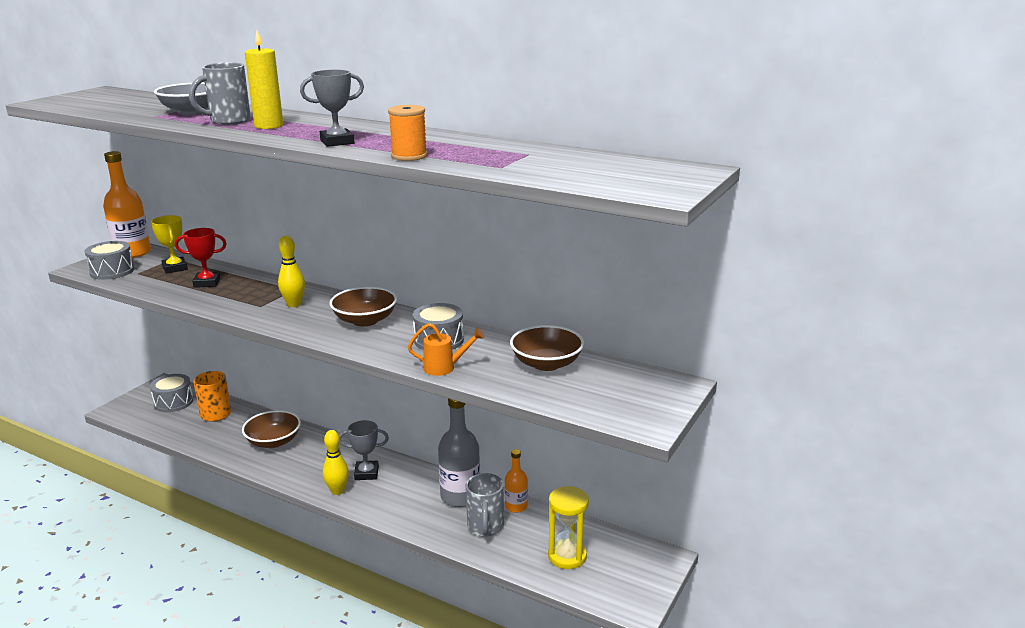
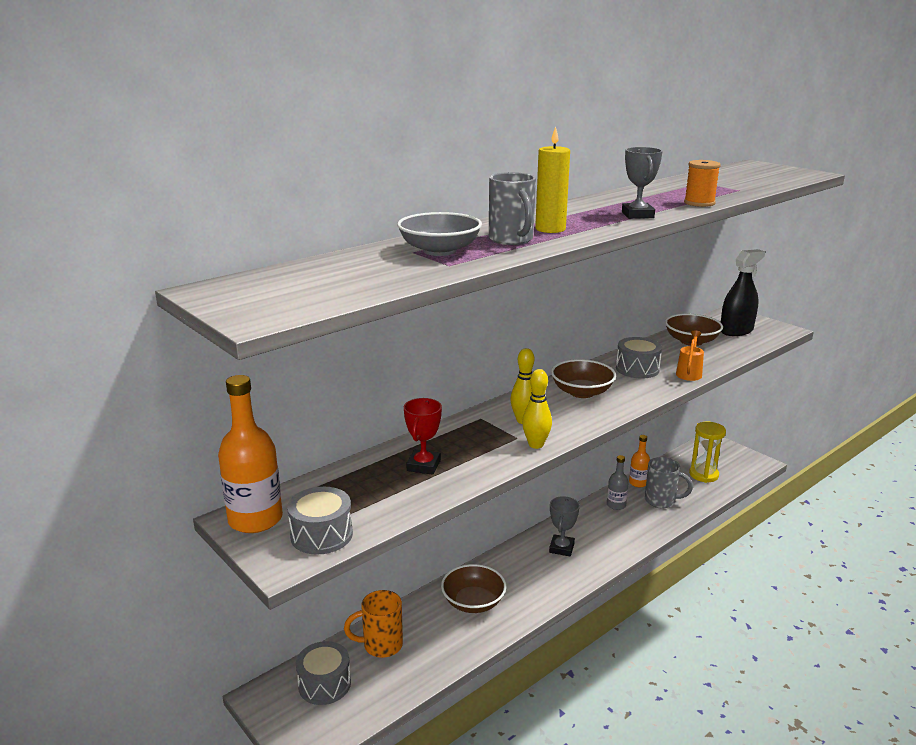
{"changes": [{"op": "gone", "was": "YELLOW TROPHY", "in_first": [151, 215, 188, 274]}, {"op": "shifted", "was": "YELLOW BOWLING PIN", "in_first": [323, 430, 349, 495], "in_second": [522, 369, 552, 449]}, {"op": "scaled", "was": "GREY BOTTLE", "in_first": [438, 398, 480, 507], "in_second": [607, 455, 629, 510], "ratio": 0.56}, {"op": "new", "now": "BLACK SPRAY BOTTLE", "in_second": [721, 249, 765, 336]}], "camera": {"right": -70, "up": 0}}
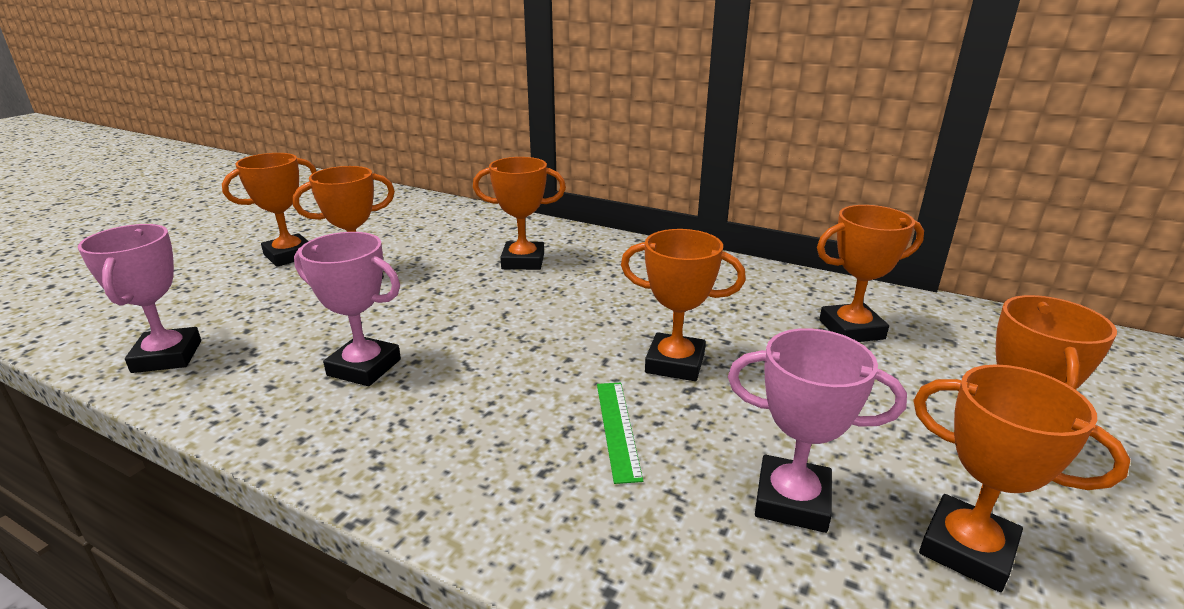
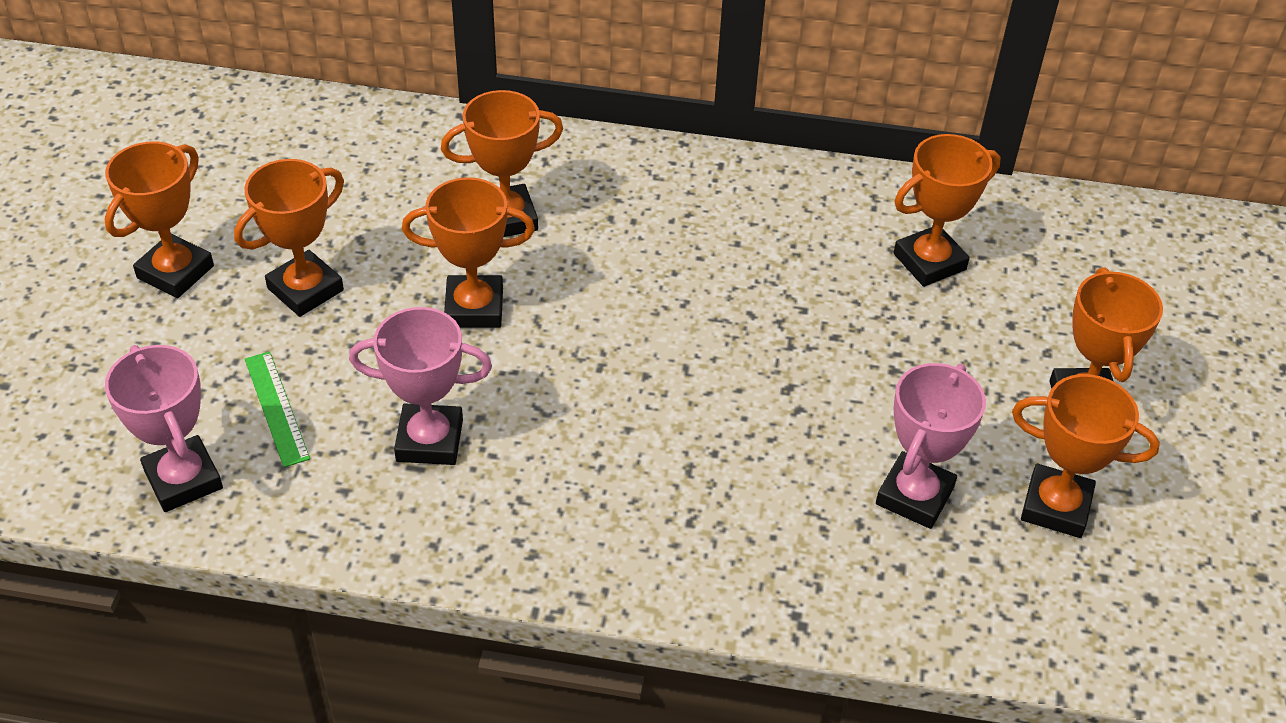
{"changes": [{"op": "shifted", "was": "GREEN RULER", "in_first": [597, 383, 643, 484], "in_second": [245, 351, 310, 467]}, {"op": "shifted", "was": "ORANGE TROPHY", "in_first": [621, 229, 746, 381], "in_second": [402, 177, 535, 328]}, {"op": "rotated", "was": "PINK TROPHY", "in_first": [728, 328, 907, 533], "in_second": [876, 363, 986, 529], "clockwise": -60}], "camera": {"right": -20, "up": 20}}
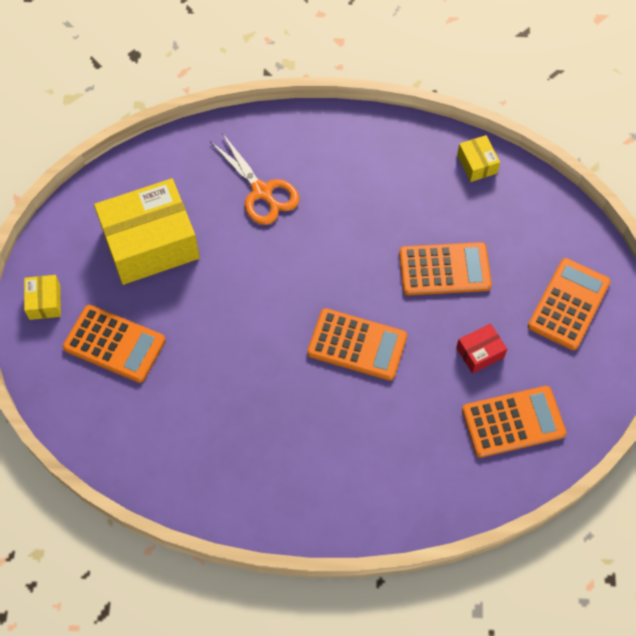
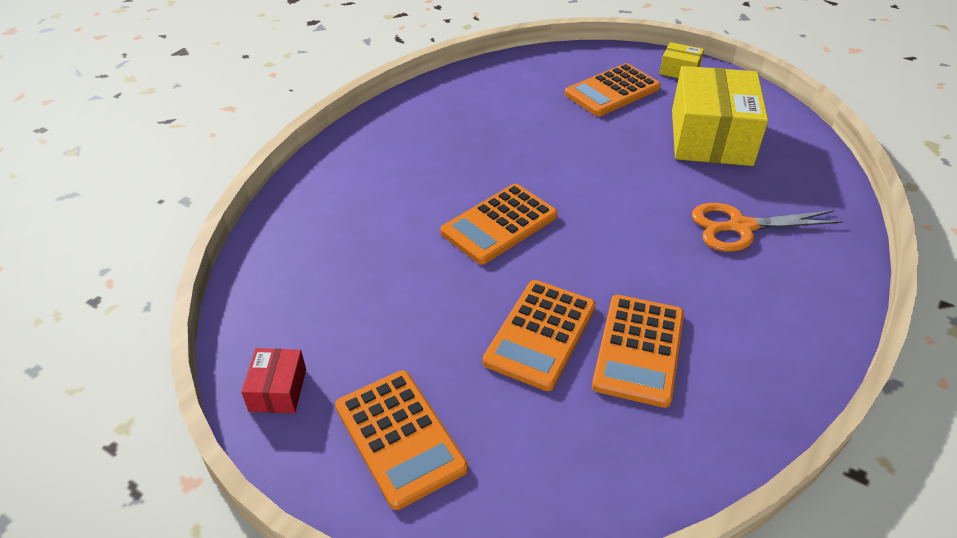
{"changes": [{"op": "shifted", "was": "RED BOX", "in_first": [456, 323, 507, 374], "in_second": [241, 348, 306, 413]}, {"op": "gone", "was": "YELLOW BOX", "in_first": [457, 135, 500, 182]}, {"op": "shifted", "was": "ORANGE CALCULATOR", "in_first": [462, 386, 566, 458], "in_second": [592, 295, 684, 408]}], "camera": {"right": 120, "up": -20}}
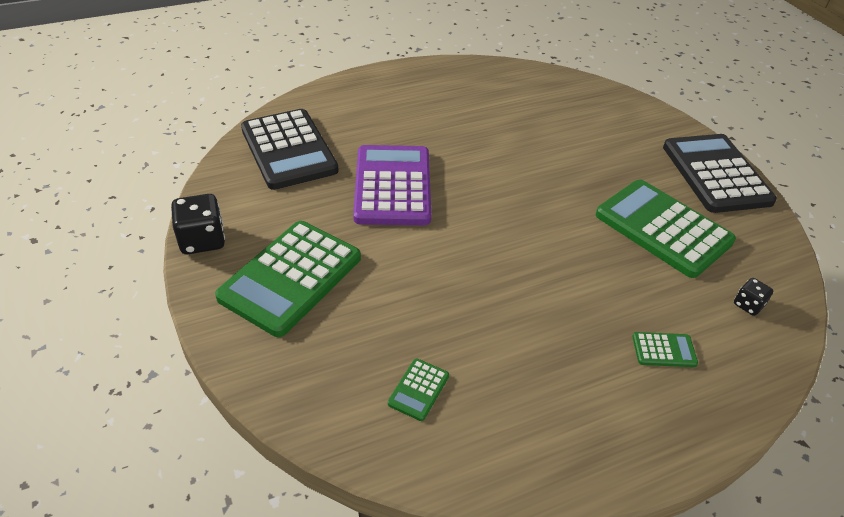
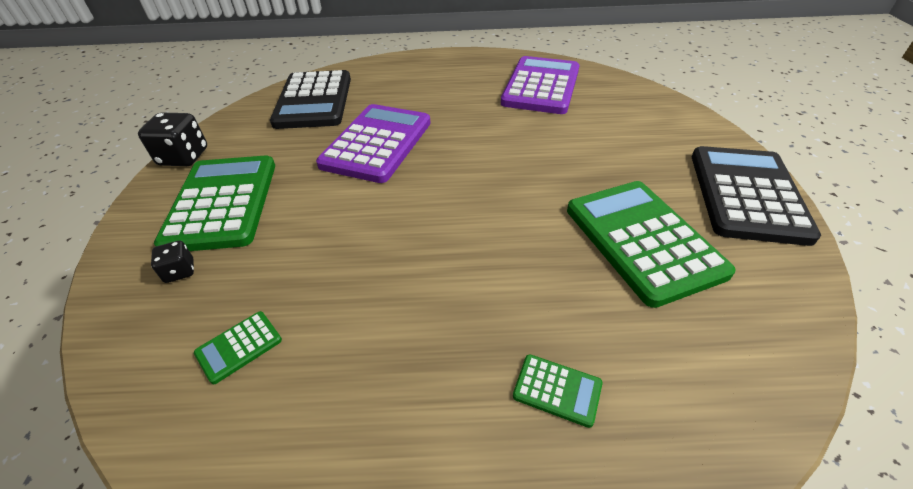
{"changes": [{"op": "rotated", "was": "GREEN CALCULATOR", "in_first": [215, 221, 361, 337], "in_second": [154, 156, 275, 251], "clockwise": 120}, {"op": "shifted", "was": "BLACK DICE", "in_first": [734, 278, 773, 316], "in_second": [151, 241, 194, 283]}, {"op": "new", "now": "PURPLE CALCULATOR", "in_second": [501, 56, 580, 114]}], "camera": {"right": 25, "up": 0}}
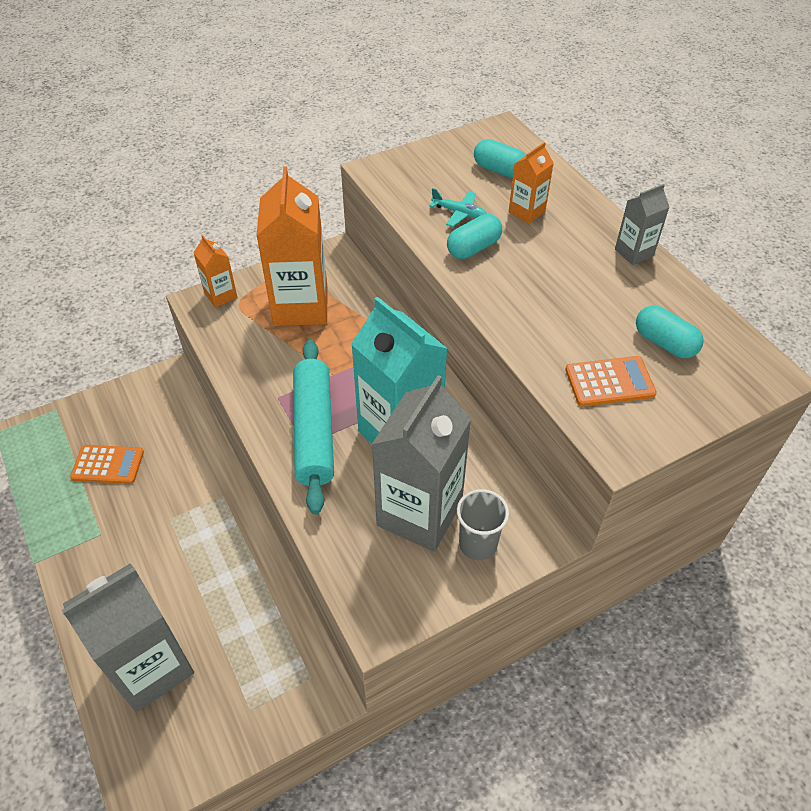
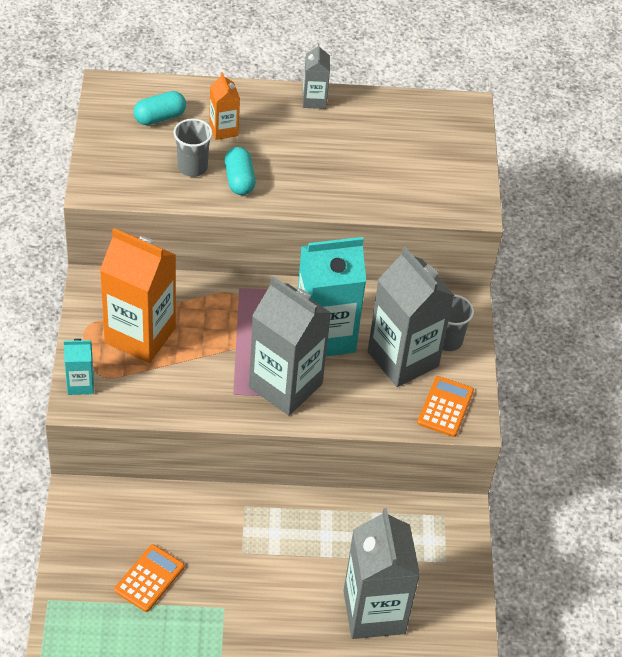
{"changes": [{"op": "repainted", "was": "ORANGE CARTON", "now": "TURQUOISE CARTON", "in_first": [193, 235, 238, 308], "in_second": [64, 339, 94, 395]}, {"op": "swapped", "was": "TURQUOISE ROLLING PIN", "now": "GREY CARTON", "in_first": [293, 340, 334, 514], "in_second": [249, 277, 331, 415]}, {"op": "swapped", "was": "TURQUOISE PLANE", "now": "GREY CUP", "in_first": [429, 188, 487, 227], "in_second": [174, 119, 213, 177]}, {"op": "shifted", "was": "ORANGE CALCULATOR", "in_first": [565, 356, 657, 407], "in_second": [417, 376, 474, 437]}, {"op": "gone", "was": "TURQUOISE CAPSULE", "in_first": [636, 305, 704, 358]}], "camera": {"right": -65, "up": 0}}
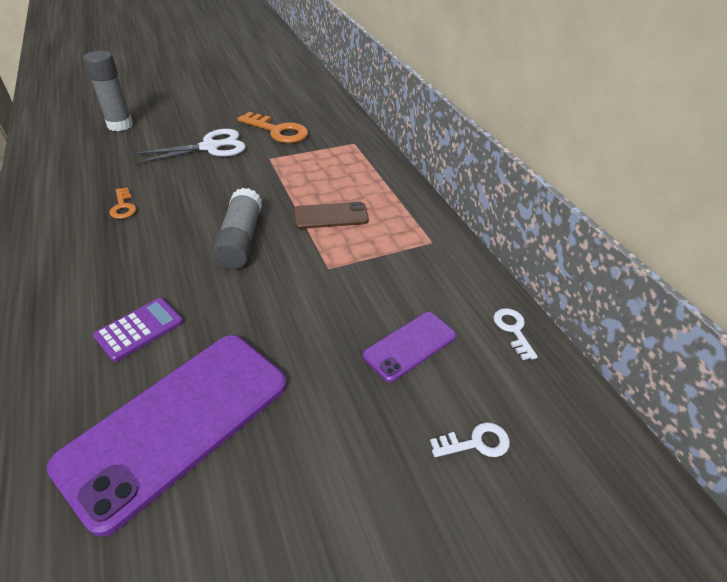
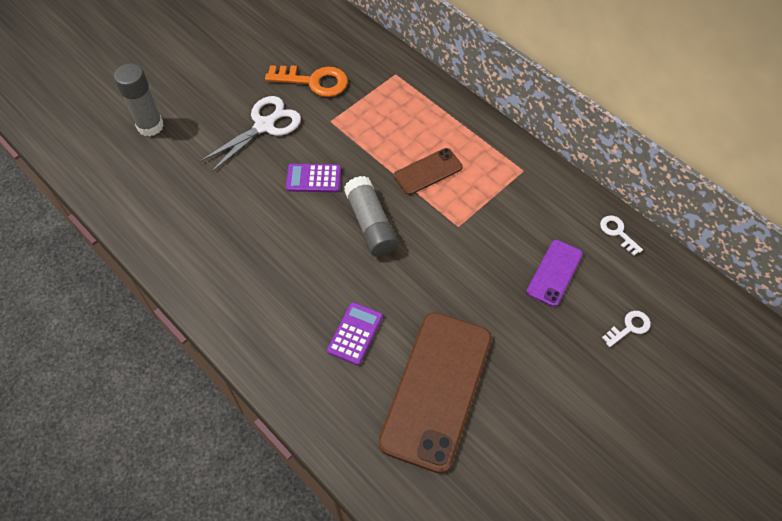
{"changes": [{"op": "repainted", "was": "PURPLE PHONE", "now": "BROWN PHONE", "in_first": [47, 335, 287, 537], "in_second": [378, 312, 492, 474]}, {"op": "gone", "was": "ORANGE KEY", "in_first": [109, 187, 136, 219]}, {"op": "new", "now": "PURPLE CALCULATOR", "in_second": [286, 164, 341, 192]}], "camera": {"right": -20, "up": 15}}
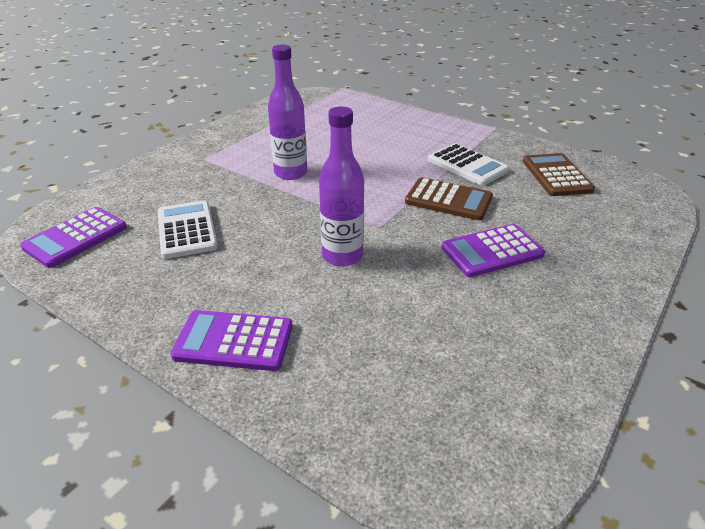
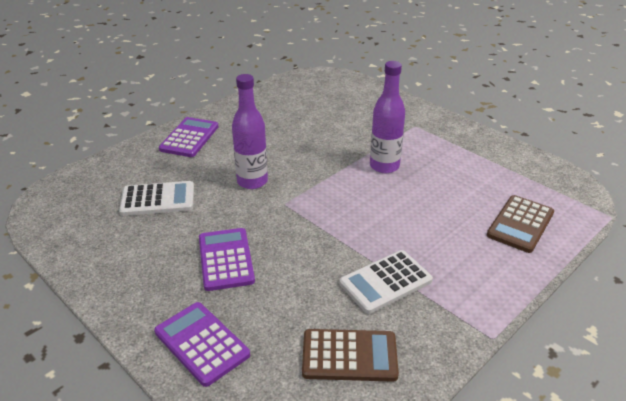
{"changes": [{"op": "shifted", "was": "PURPLE CALCULATOR", "in_first": [20, 207, 127, 268], "in_second": [154, 302, 250, 387]}, {"op": "shifted", "was": "WHITE CALCULATOR", "in_first": [158, 200, 218, 259], "in_second": [119, 181, 194, 216]}, {"op": "shifted", "was": "BROWN CALCULATOR", "in_first": [405, 177, 493, 220], "in_second": [487, 195, 554, 253]}], "camera": {"right": 100, "up": 0}}
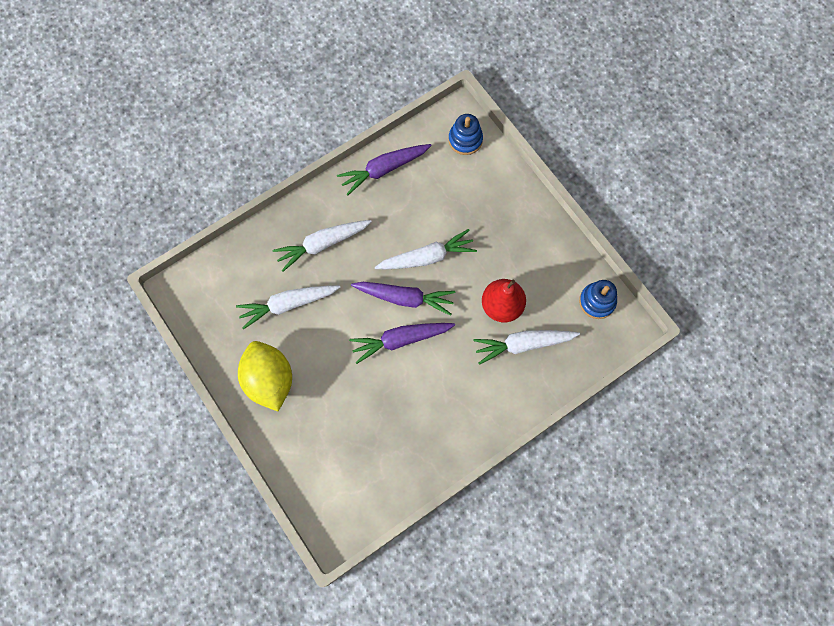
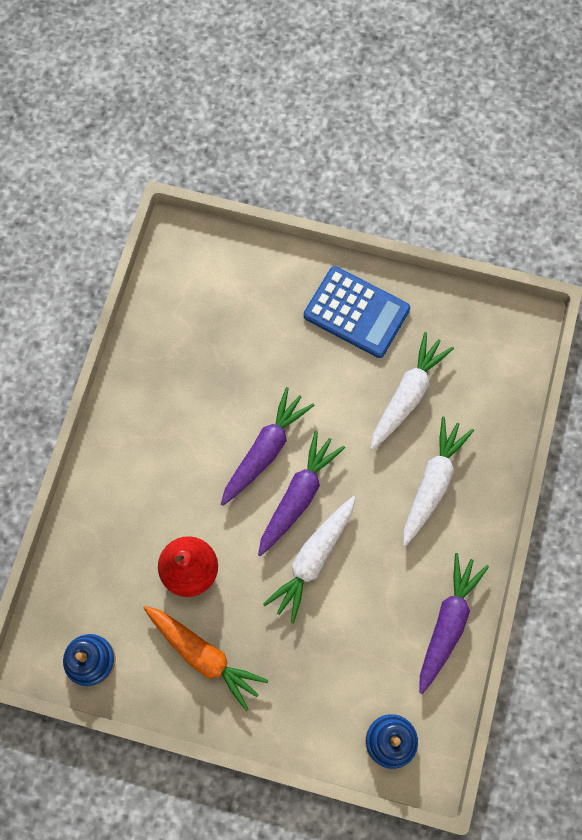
{"changes": [{"op": "swapped", "was": "YELLOW LEMON", "now": "BLUE CALCULATOR", "in_first": [238, 341, 292, 411], "in_second": [304, 266, 410, 358]}, {"op": "rotated", "was": "PURPLE CARROT", "in_first": [351, 282, 455, 316], "in_second": [258, 431, 345, 556], "clockwise": 150}, {"op": "gone", "was": "WHITE CARROT", "in_first": [473, 330, 580, 365]}, {"op": "new", "now": "ORANGE CARROT", "in_second": [144, 606, 269, 711]}], "camera": {"right": 140, "up": 0}}
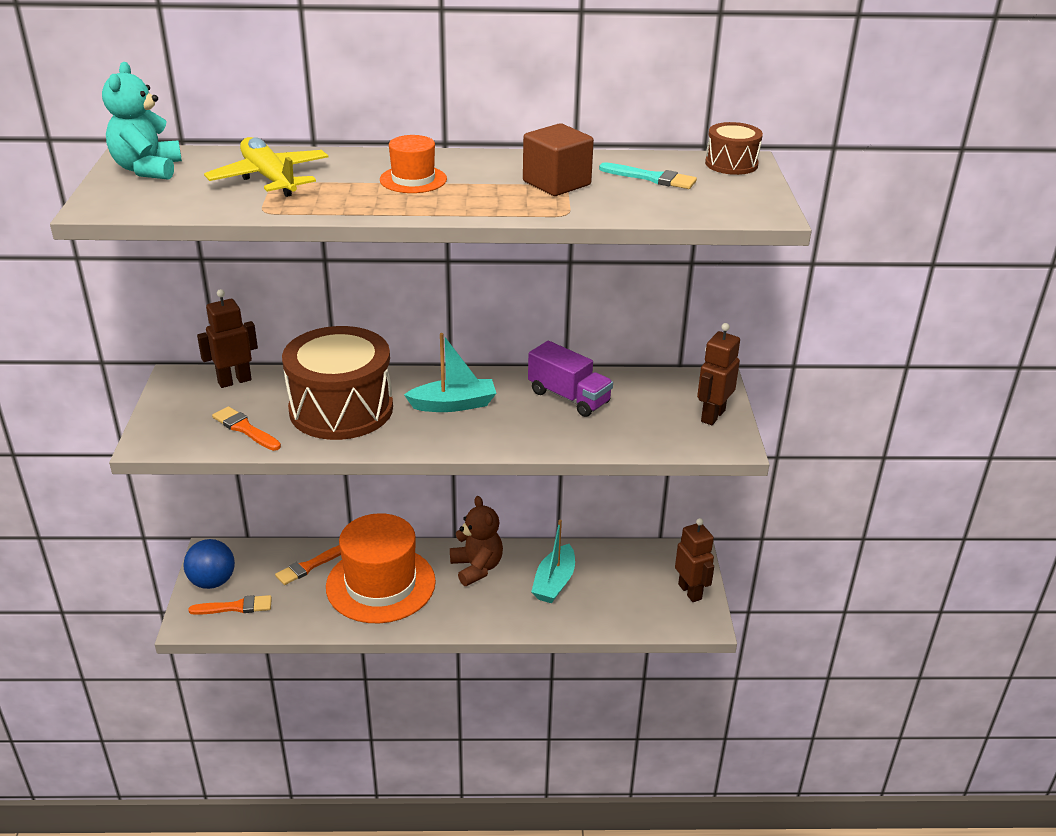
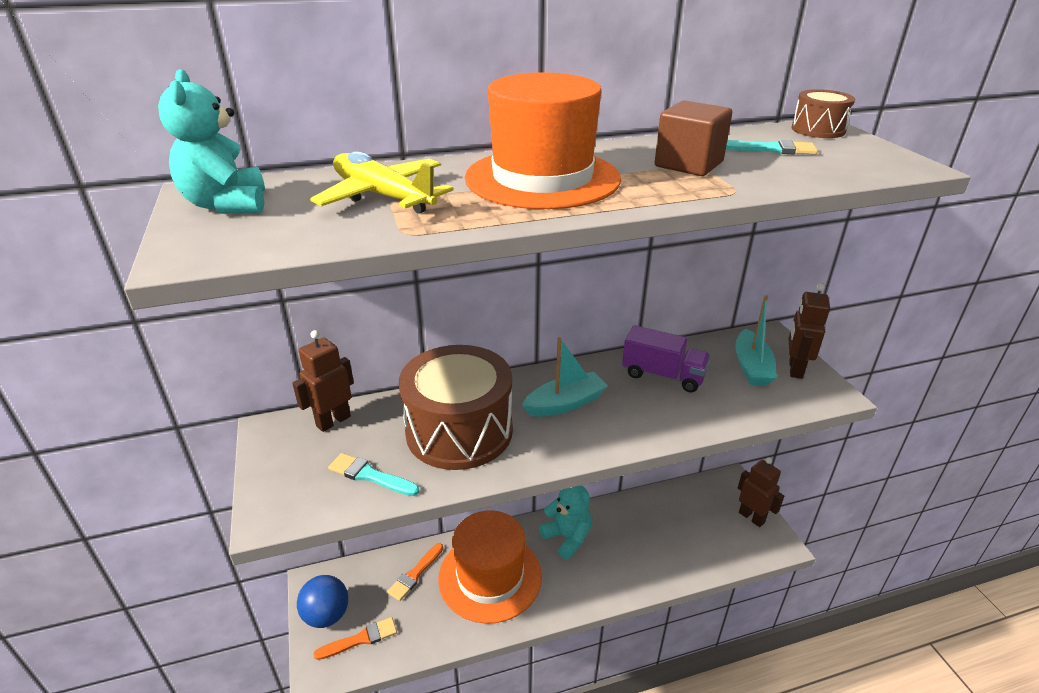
{"changes": [{"op": "repainted", "was": "ORANGE BRUSH", "now": "TURQUOISE BRUSH", "in_first": [212, 406, 281, 451], "in_second": [328, 453, 419, 496]}, {"op": "scaled", "was": "ORANGE HAT", "in_first": [380, 135, 447, 193], "in_second": [465, 72, 621, 209], "ratio": 2.08}, {"op": "repainted", "was": "BROWN TEDDY BEAR", "now": "TURQUOISE TEDDY BEAR", "in_first": [450, 496, 503, 586], "in_second": [539, 485, 591, 560]}, {"op": "shifted", "was": "TURQUOISE BOAT", "in_first": [531, 520, 575, 603], "in_second": [735, 295, 777, 386]}], "camera": {"right": -15, "up": 0}}
